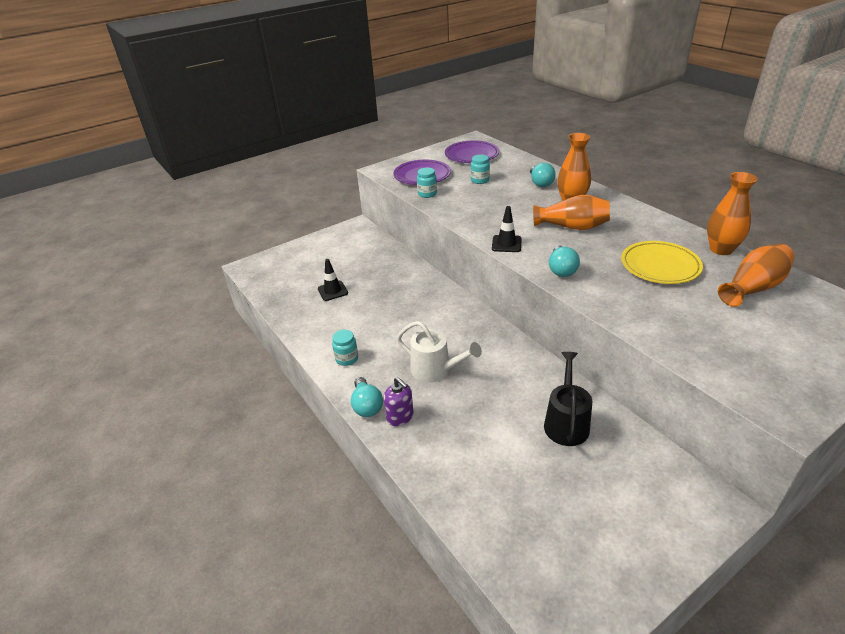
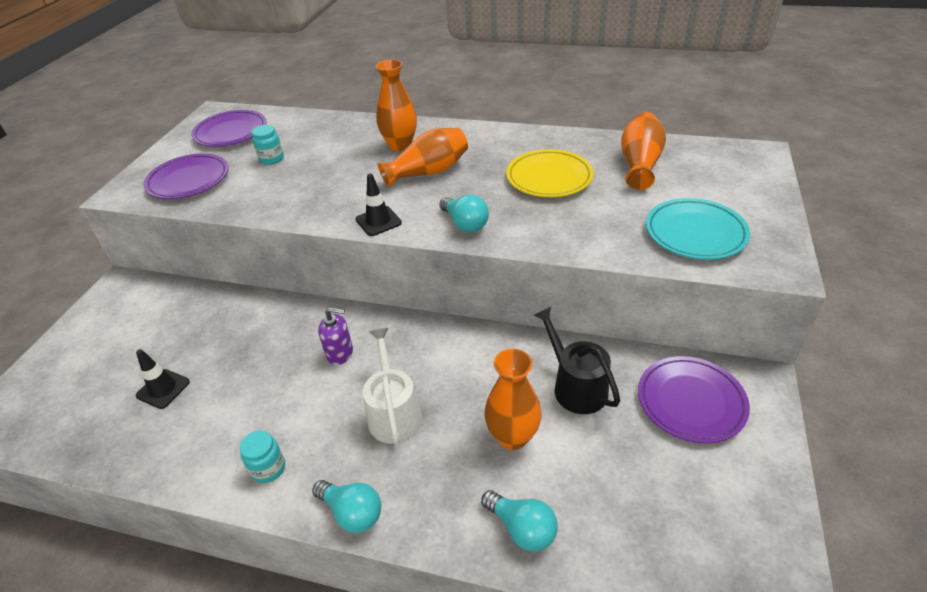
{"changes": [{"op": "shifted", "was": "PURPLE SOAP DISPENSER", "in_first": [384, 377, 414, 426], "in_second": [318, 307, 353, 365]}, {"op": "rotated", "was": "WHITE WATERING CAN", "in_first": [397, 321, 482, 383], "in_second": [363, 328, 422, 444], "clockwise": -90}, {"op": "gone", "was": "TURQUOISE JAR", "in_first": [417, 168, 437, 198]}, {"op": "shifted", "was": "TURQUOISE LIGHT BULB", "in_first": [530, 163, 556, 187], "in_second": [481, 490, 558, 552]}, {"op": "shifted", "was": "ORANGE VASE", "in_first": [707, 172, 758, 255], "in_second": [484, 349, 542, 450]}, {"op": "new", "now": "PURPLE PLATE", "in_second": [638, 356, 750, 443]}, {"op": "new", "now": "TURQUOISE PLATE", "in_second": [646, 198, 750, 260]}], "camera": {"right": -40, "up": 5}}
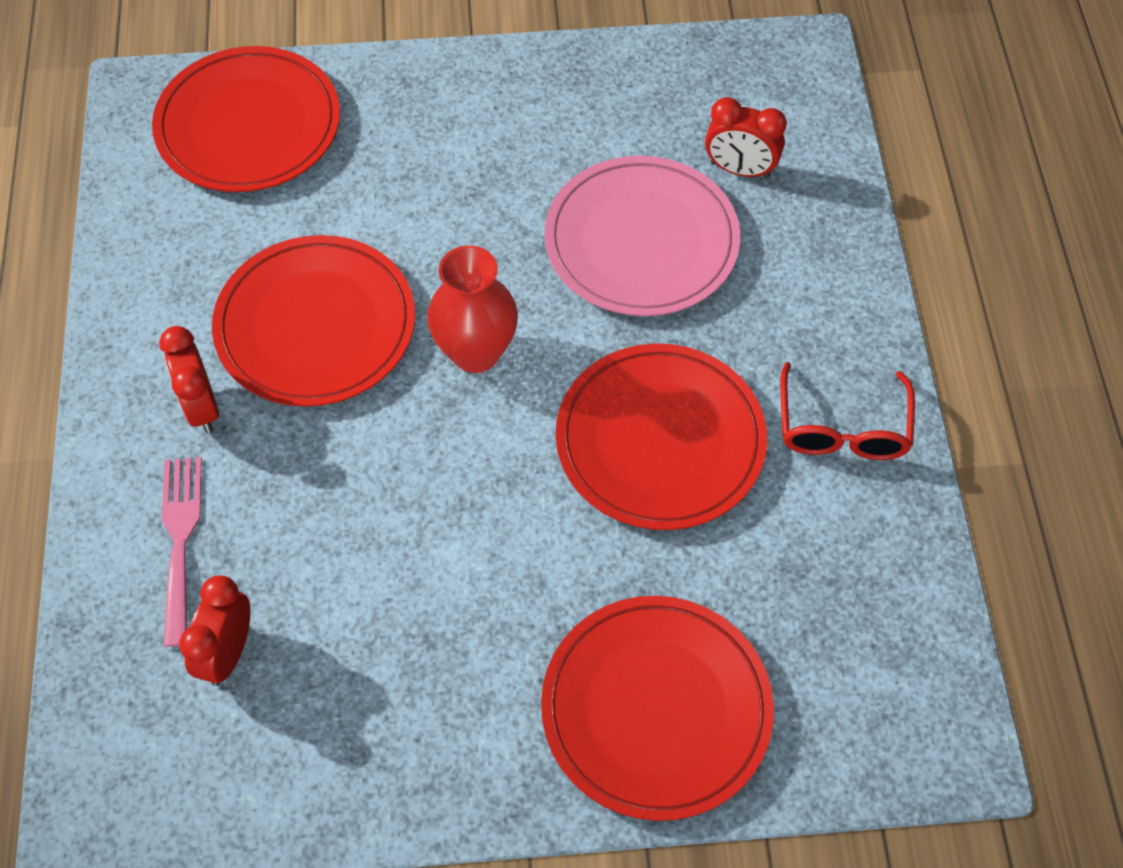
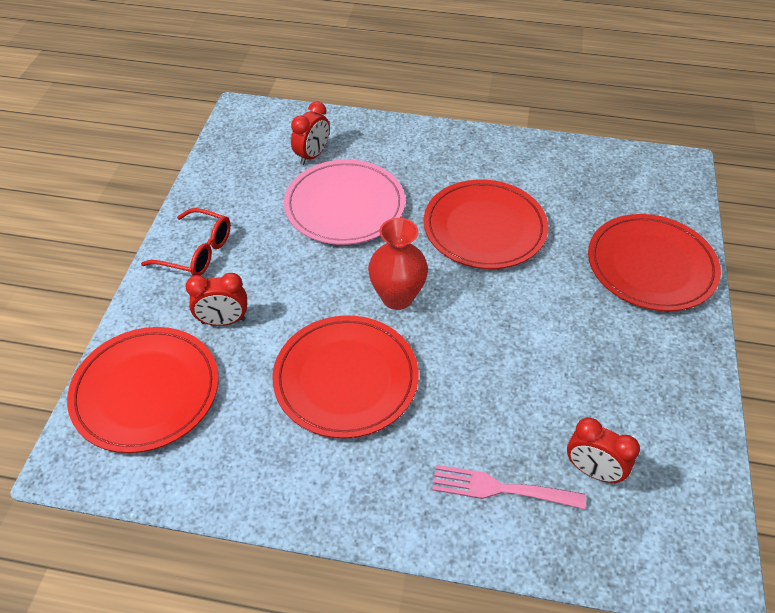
{"changes": [{"op": "shifted", "was": "RED CLOCK", "in_first": [159, 326, 219, 433], "in_second": [186, 273, 247, 326]}, {"op": "shifted", "was": "RED GLASSES", "in_first": [780, 362, 915, 460], "in_second": [141, 208, 231, 276]}], "camera": {"right": -75, "up": -10}}
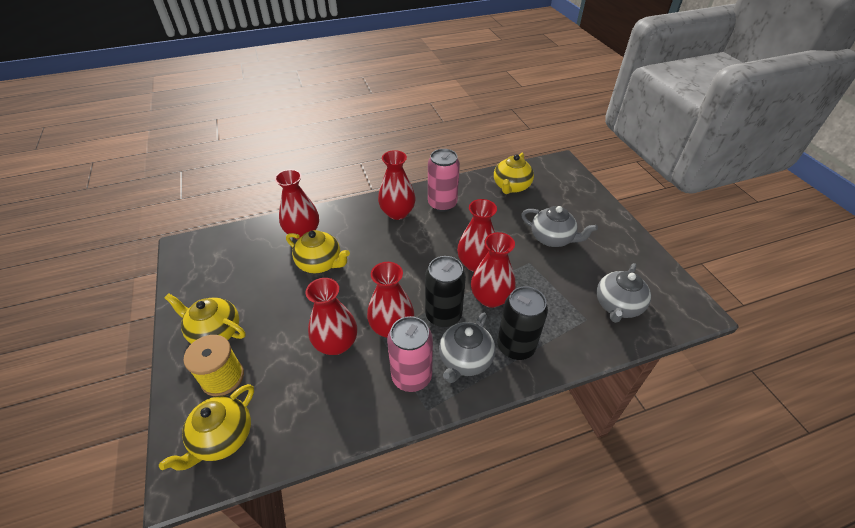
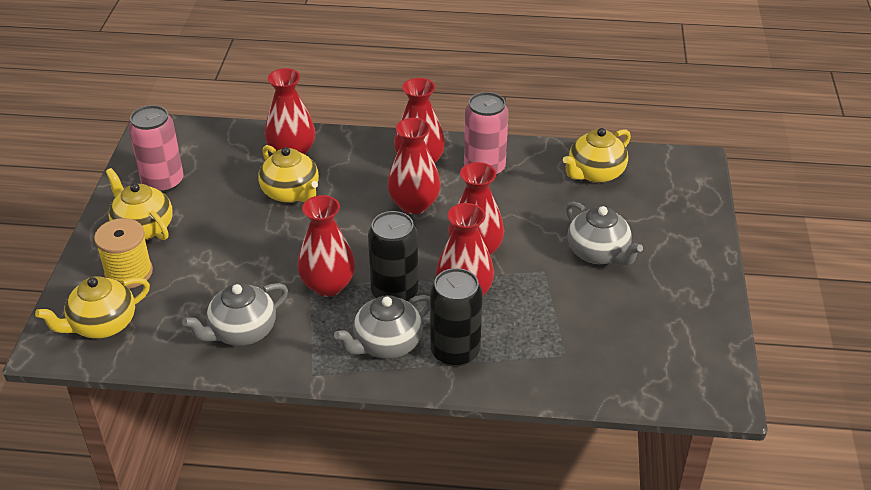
{"changes": [{"op": "shifted", "was": "RED VASE", "in_first": [306, 278, 357, 355], "in_second": [387, 118, 441, 214]}, {"op": "shifted", "was": "PINK CAN", "in_first": [387, 316, 433, 392], "in_second": [128, 105, 184, 193]}, {"op": "shifted", "was": "GREY TEAPOT", "in_first": [596, 263, 651, 323], "in_second": [182, 283, 288, 346]}], "camera": {"right": 25, "up": -5}}
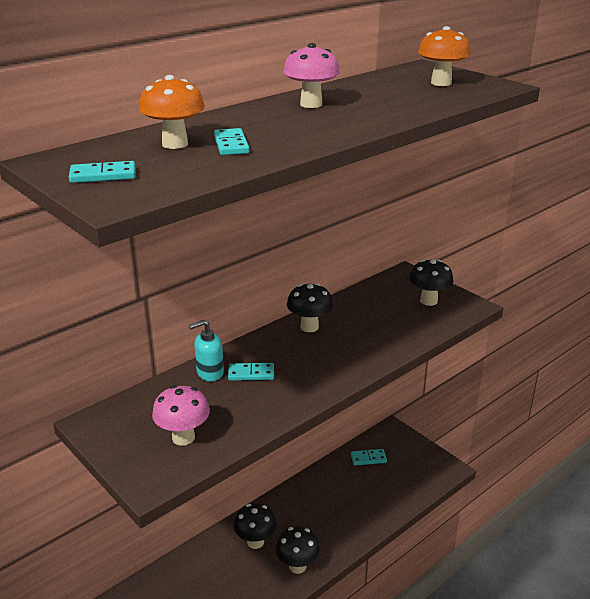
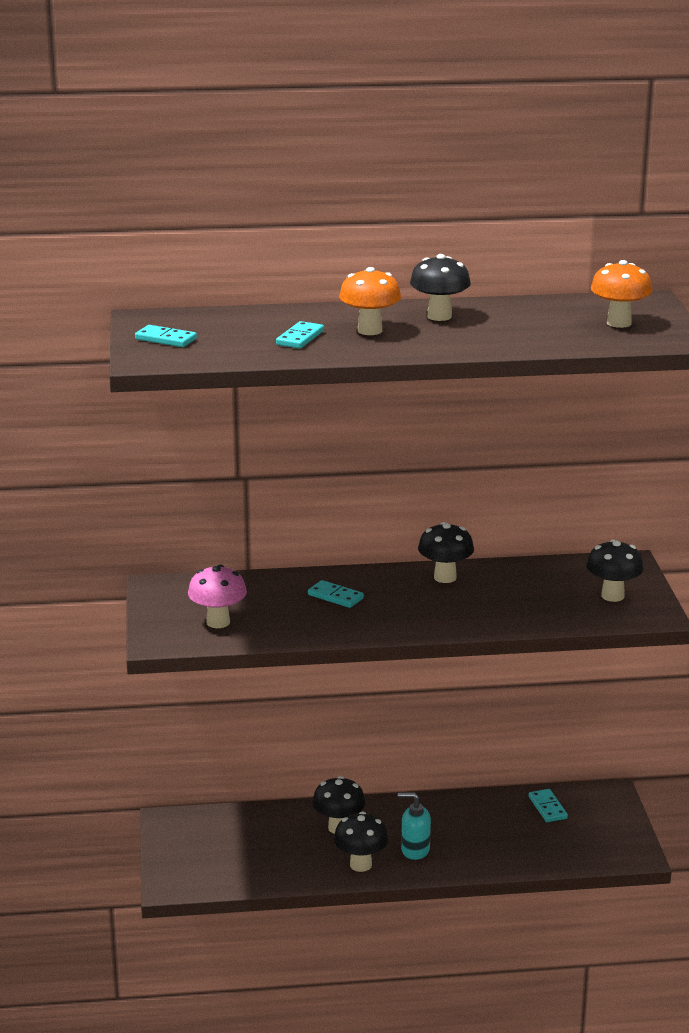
{"changes": [{"op": "shifted", "was": "ORANGE MUSHROOM", "in_first": [139, 75, 205, 149], "in_second": [339, 267, 401, 335]}, {"op": "shifted", "was": "TURQUOISE SOAP DISPENSER", "in_first": [189, 320, 224, 381], "in_second": [398, 792, 431, 860]}, {"op": "repainted", "was": "PINK MUSHROOM", "now": "BLACK MUSHROOM", "in_first": [283, 43, 340, 108], "in_second": [410, 254, 471, 321]}, {"op": "rotated", "was": "TURQUOISE DOMINO", "in_first": [351, 449, 387, 465], "in_second": [529, 789, 568, 822], "clockwise": 45}], "camera": {"right": 35, "up": -5}}
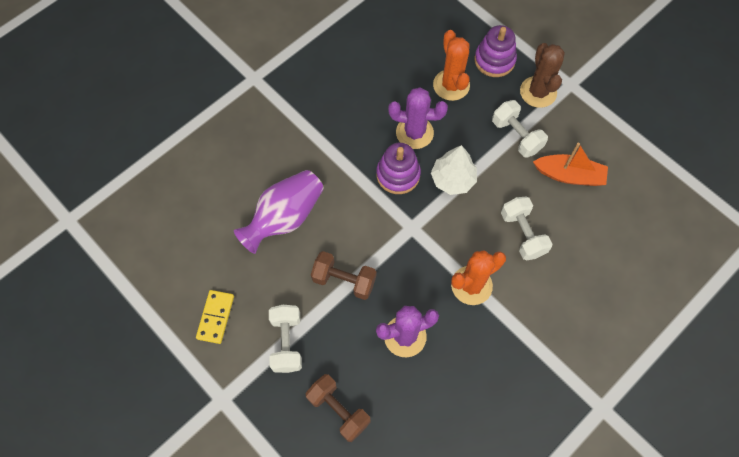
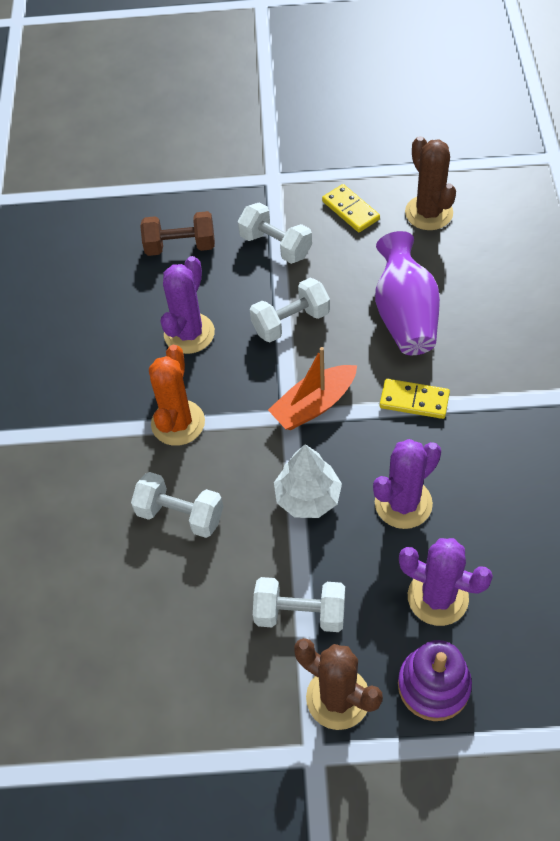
{"changes": [{"op": "repainted", "was": "BROWN DUMBBELL", "now": "WHITE DUMBBELL", "in_first": [311, 251, 376, 300], "in_second": [250, 278, 330, 342]}, {"op": "gone", "was": "PURPLE STACKING TOY", "in_first": [376, 143, 421, 194]}, {"op": "repainted", "was": "ORANGE CACTUS", "now": "PURPLE CACTUS", "in_first": [433, 30, 470, 101], "in_second": [399, 538, 493, 626]}, {"op": "shifted", "was": "ORANGE BOAT", "in_first": [533, 143, 608, 186], "in_second": [268, 347, 357, 430]}, {"op": "new", "now": "YELLOW DOMINO", "in_second": [380, 379, 450, 419]}, {"op": "new", "now": "BROWN CACTUS", "in_second": [405, 136, 456, 230]}], "camera": {"right": 135, "up": -10}}
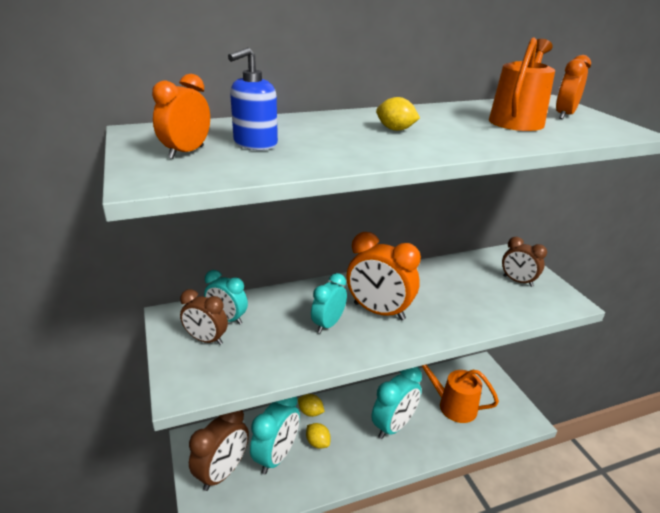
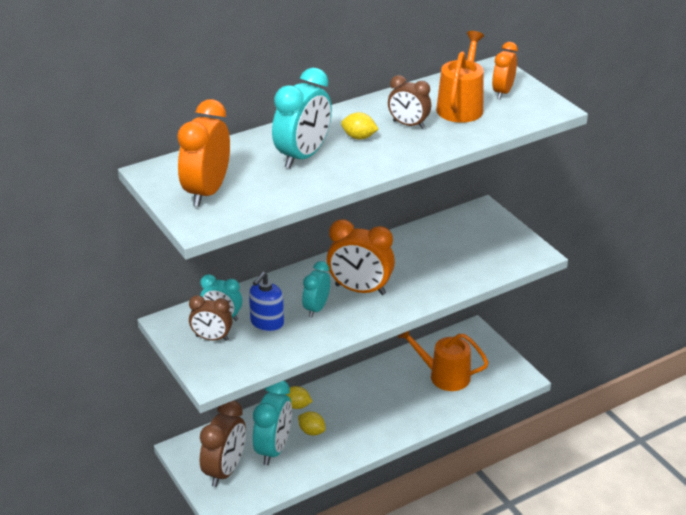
{"changes": [{"op": "scaled", "was": "ORANGE CLOCK", "in_first": [152, 74, 210, 159], "in_second": [177, 99, 230, 207], "ratio": 1.63}, {"op": "shifted", "was": "BLUE SOAP DISPENSER", "in_first": [228, 47, 278, 150], "in_second": [249, 272, 284, 332]}, {"op": "shifted", "was": "TURQUOISE CLOCK", "in_first": [371, 367, 422, 439], "in_second": [272, 68, 332, 168]}, {"op": "shifted", "was": "BROWN CLOCK", "in_first": [502, 237, 547, 287], "in_second": [388, 75, 431, 129]}], "camera": {"right": -10, "up": 5}}
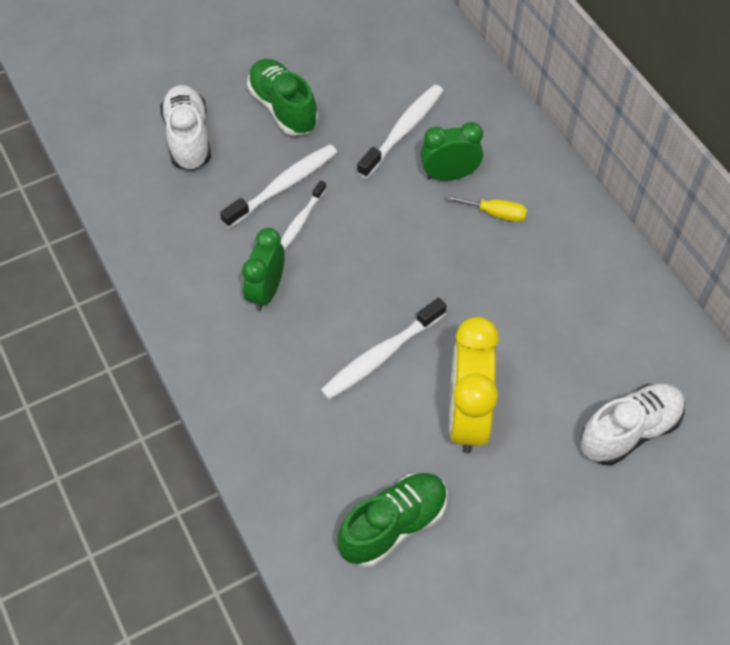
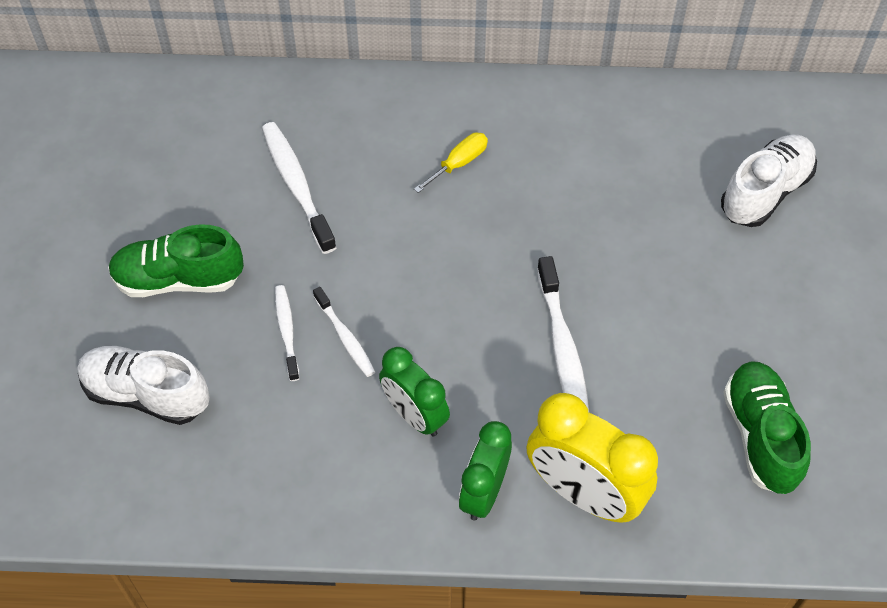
{"changes": [{"op": "scaled", "was": "WHITE TOOTHBRUSH", "in_first": [220, 144, 337, 228], "in_second": [275, 285, 300, 381], "ratio": 0.61}, {"op": "shifted", "was": "GREEN CLOCK", "in_first": [420, 122, 483, 181], "in_second": [459, 421, 512, 520]}, {"op": "shifted", "was": "YELLOW CLOCK", "in_first": [449, 317, 499, 453], "in_second": [526, 393, 658, 523]}, {"op": "rotated", "was": "WHITE SHOE", "in_first": [581, 384, 685, 466], "in_second": [721, 134, 817, 227], "clockwise": 45}], "camera": {"right": -60, "up": 0}}
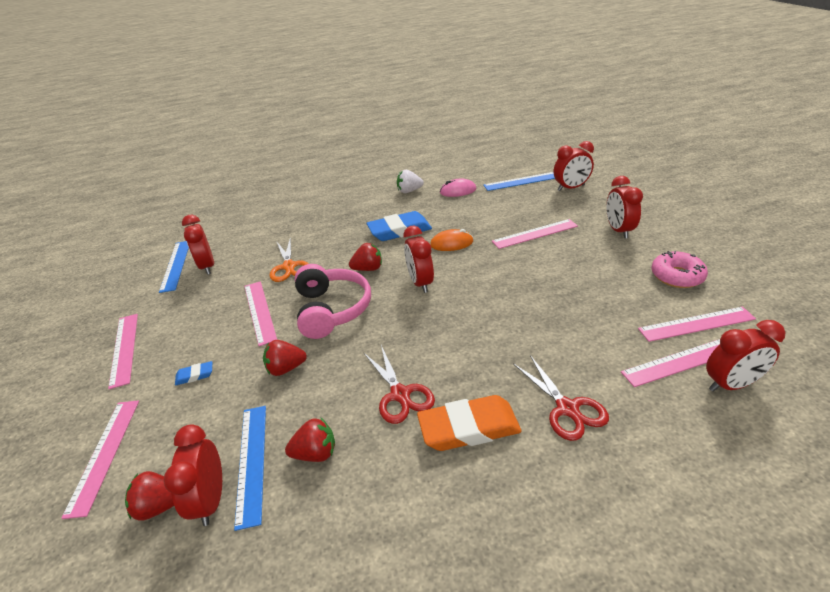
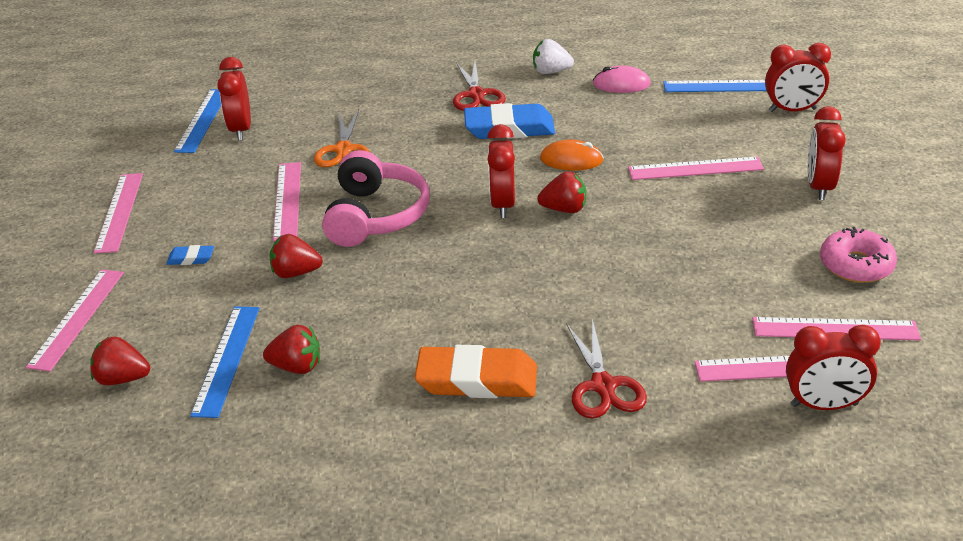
{"changes": [{"op": "gone", "was": "RED CLOCK", "in_first": [163, 424, 222, 526]}, {"op": "shifted", "was": "RED STRAWBERRY", "in_first": [349, 243, 382, 271], "in_second": [537, 171, 586, 213]}, {"op": "shifted", "was": "RED SCISSORS", "in_first": [363, 345, 435, 424], "in_second": [453, 61, 506, 111]}], "camera": {"right": 15, "up": 0}}
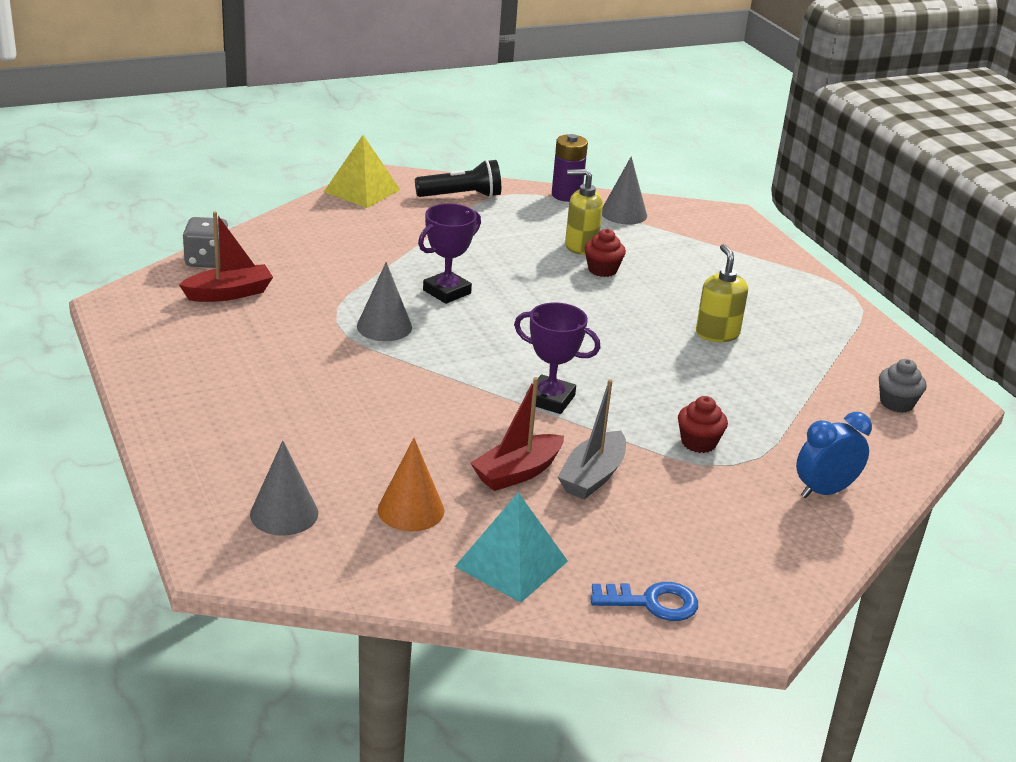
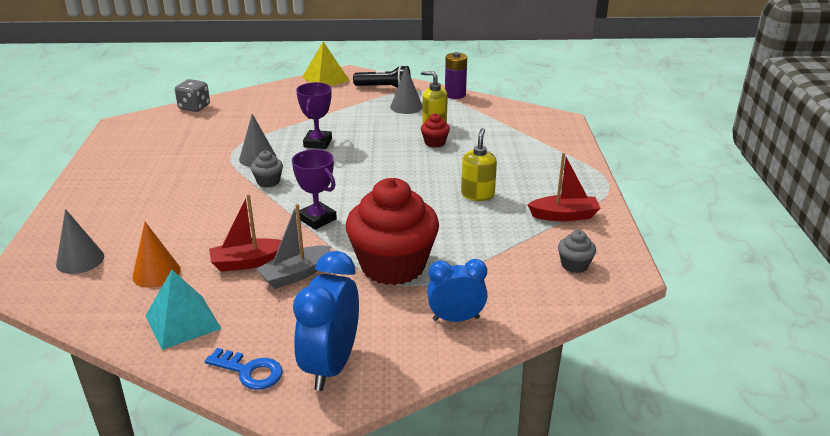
{"changes": [{"op": "shifted", "was": "RED BOAT", "in_first": [179, 212, 273, 302], "in_second": [527, 153, 601, 221]}, {"op": "rotated", "was": "PURPLE TROPHY", "in_first": [418, 203, 481, 304], "in_second": [296, 82, 332, 149], "clockwise": -60}, {"op": "shifted", "was": "GREY CONE", "in_first": [602, 156, 647, 225], "in_second": [390, 66, 423, 114]}, {"op": "scaled", "was": "RED CUPCAKE", "in_first": [678, 396, 728, 453], "in_second": [346, 178, 439, 285], "ratio": 2.42}, {"op": "new", "now": "GREY CUPCAKE", "in_second": [251, 151, 283, 188]}, {"op": "new", "now": "BLUE CLOCK", "in_second": [293, 251, 359, 391]}], "camera": {"right": 25, "up": 0}}
